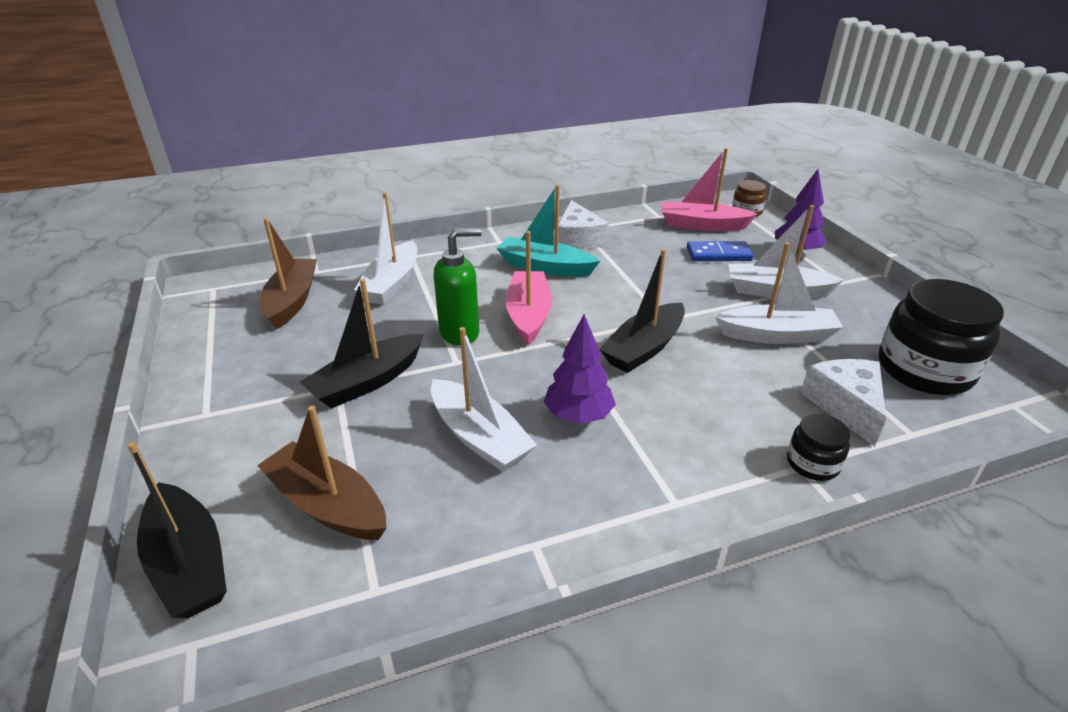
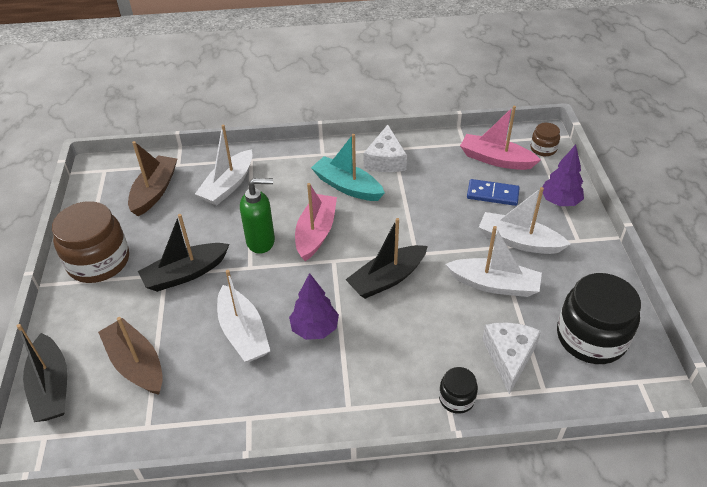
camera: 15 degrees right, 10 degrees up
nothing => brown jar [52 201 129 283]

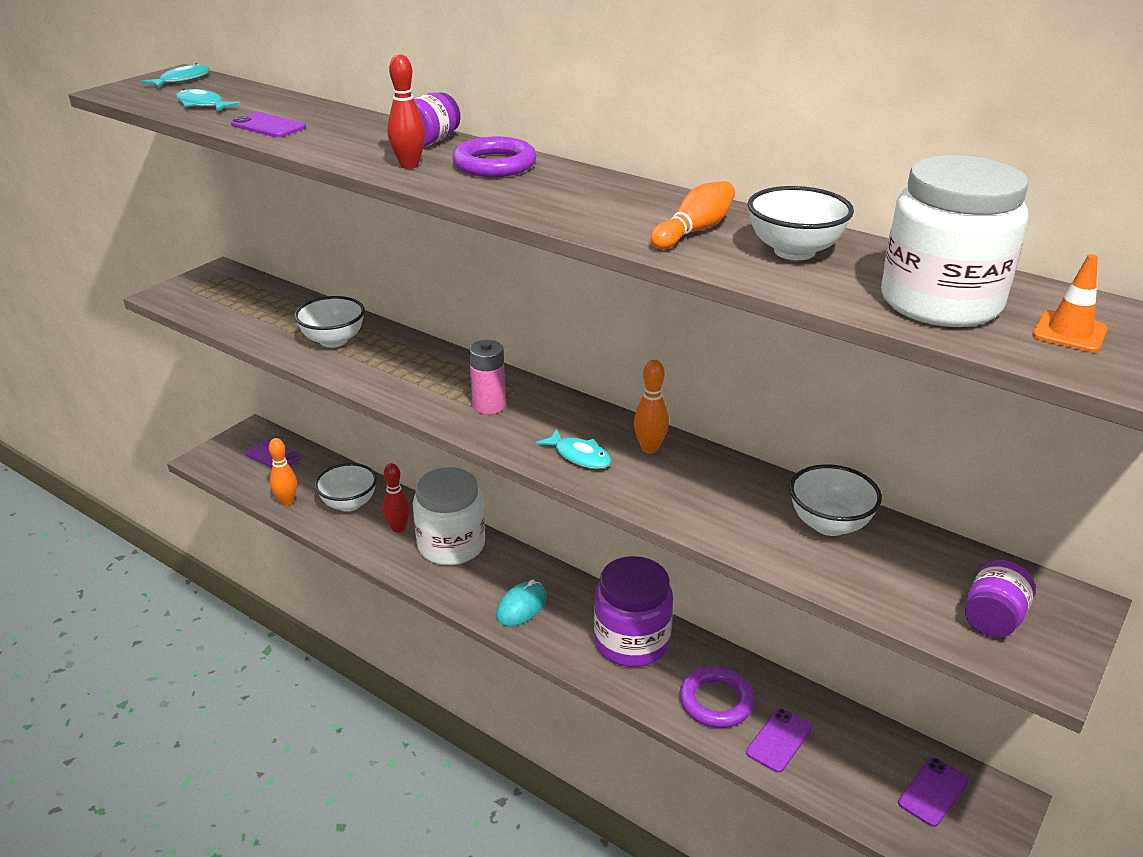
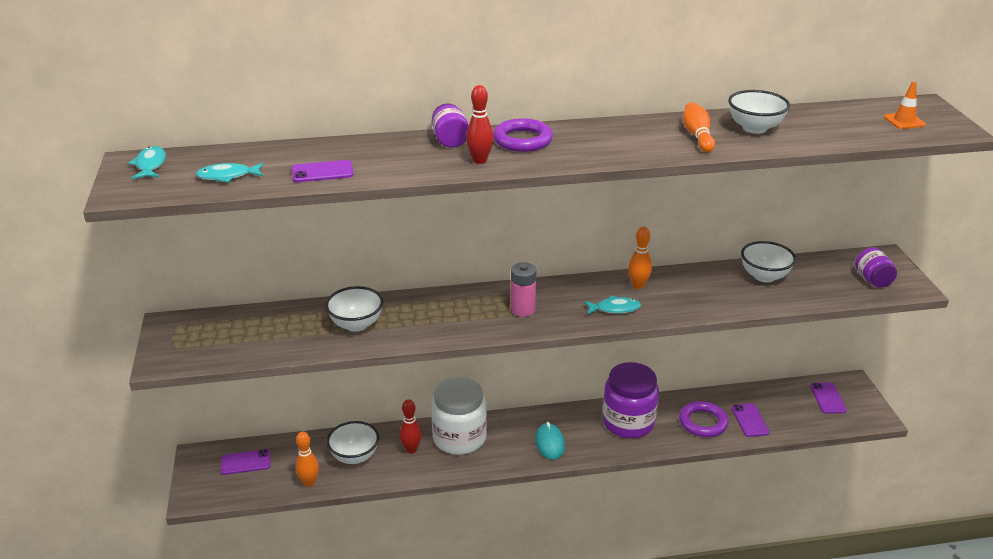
camera: 45 degrees left, 0 degrees up
white jar [881 155 1029 327] => nothing

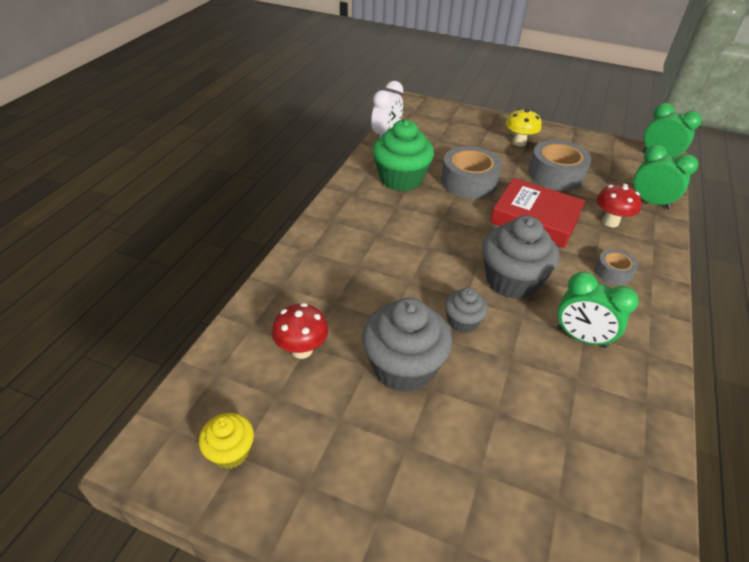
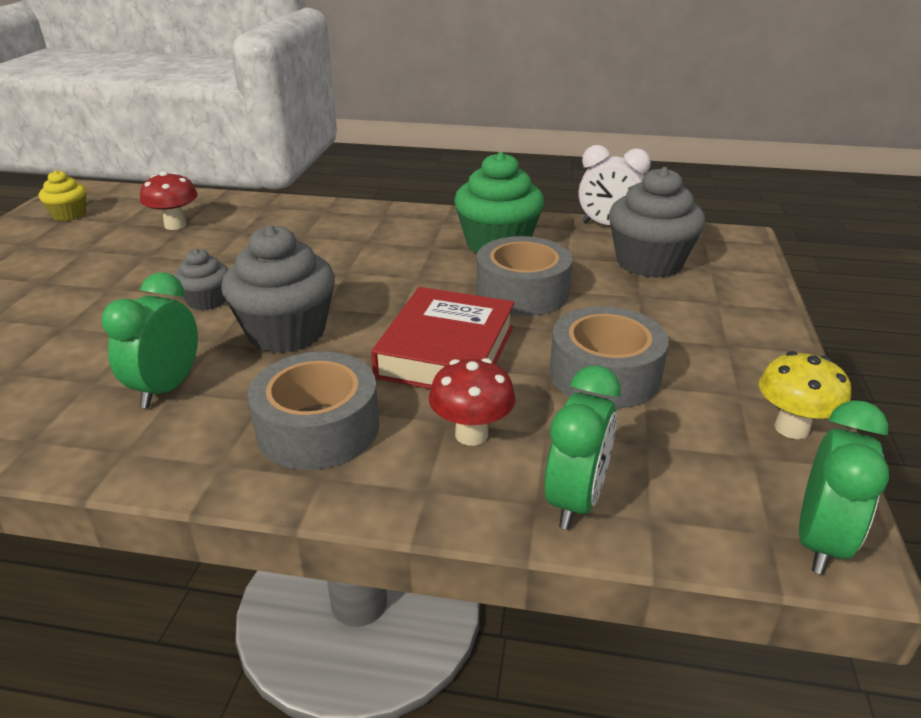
camera: 80 degrees right, 10 degrees down
grey cupcake [362 298 452 392] => grey cupcake [609 167 706 278], shifted
yellow mushroom [506 108 542 147] => yellow mushroom [759 351 851 439], shifted
grey tape [595 249 638 285] => grey tape [248 352 379 470], x1.88

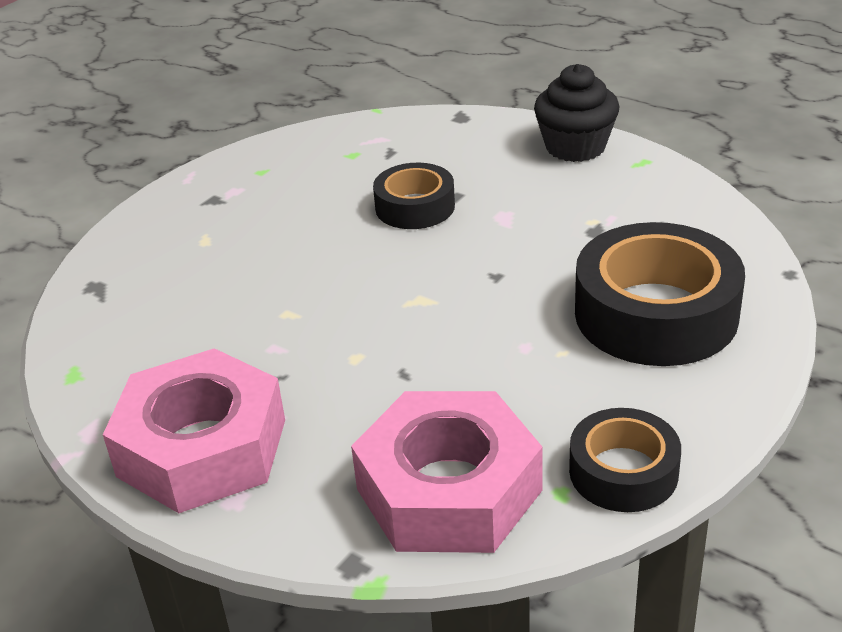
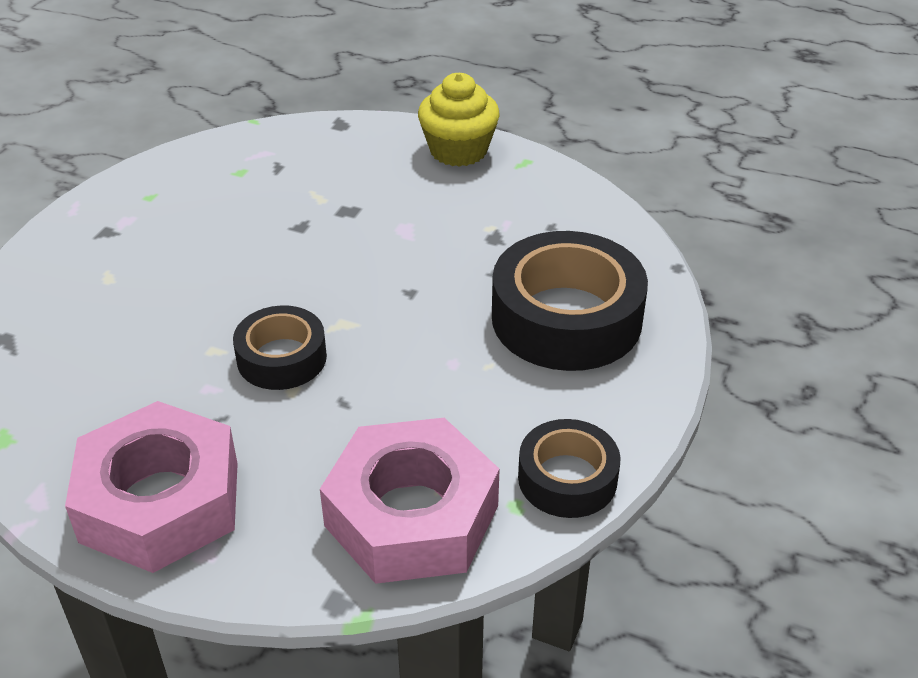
camera: 15 degrees left, 5 degrees up
black tape [373 163 455 229] => black tape [233 305 327 390], shifted
black cupcake [534 64 620 162] => yellow cupcake [418 73 500 167]

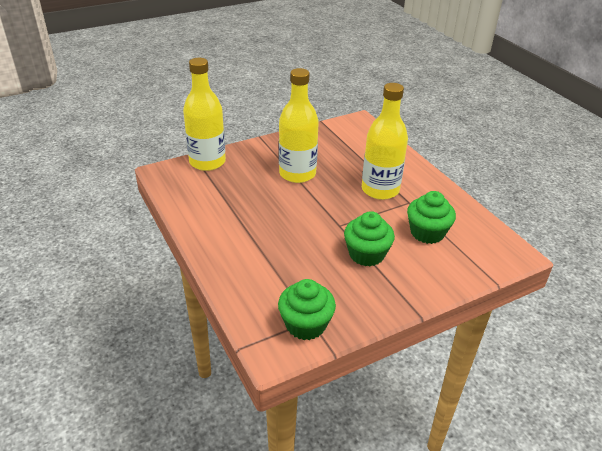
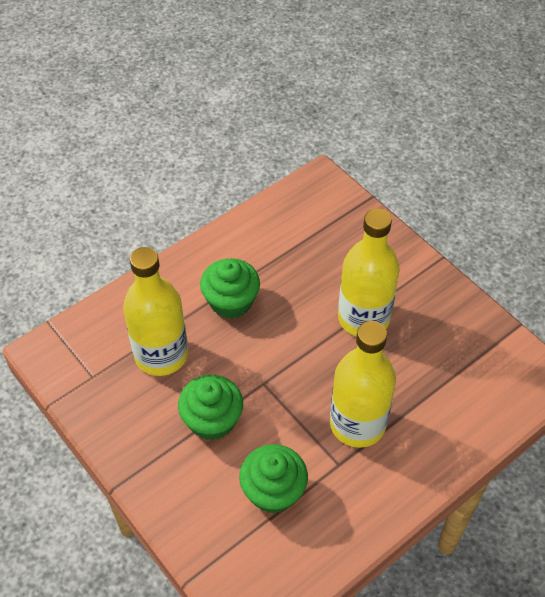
camera: 80 degrees right, 15 degrees up
yellow bottle [183 58 226 171] => yellow bottle [123 247 188 376], shifted
green cupcake [278 279 336 340] => green cupcake [200 258 260 319], shifted

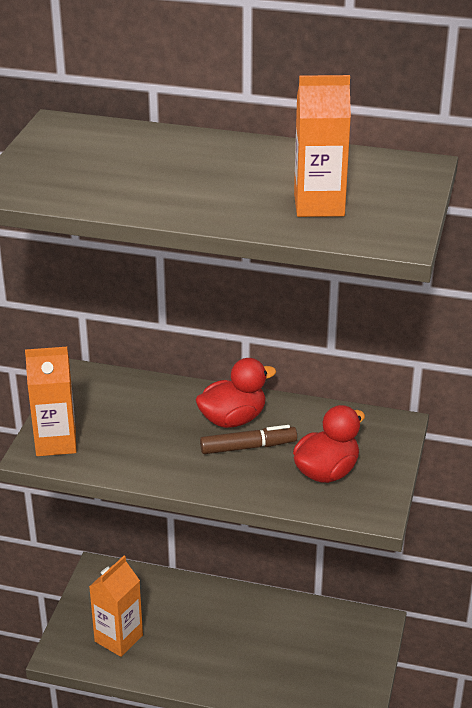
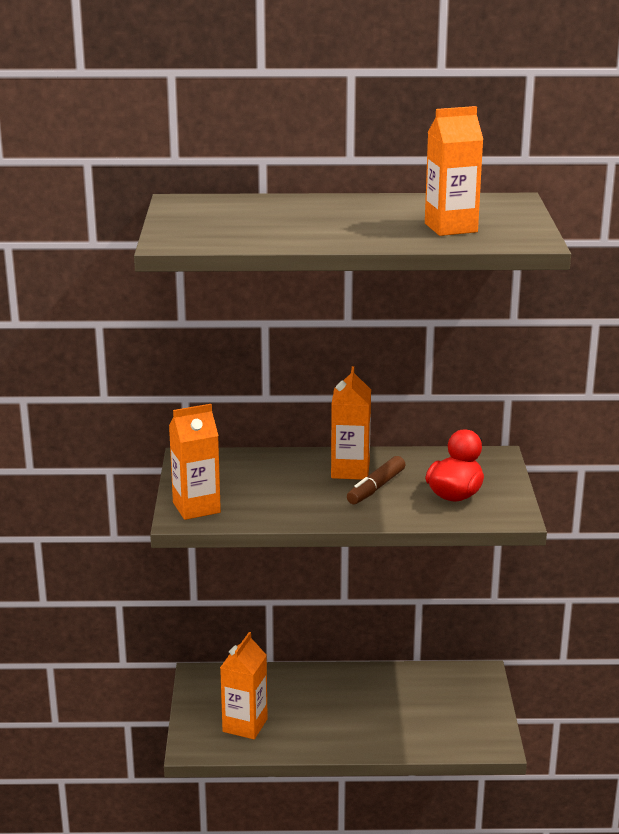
camera: 15 degrees left, 10 degrees down
red duck [196 358 276 428] => orange carton [331 366 371 480]
brown marker [200 425 297 454] => brown marker [347 456 405 504], 150 degrees clockwise

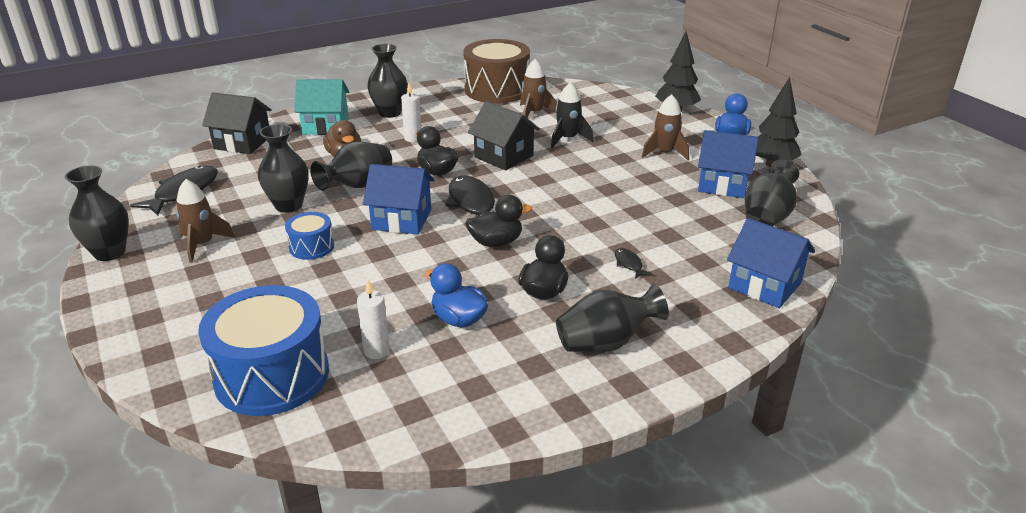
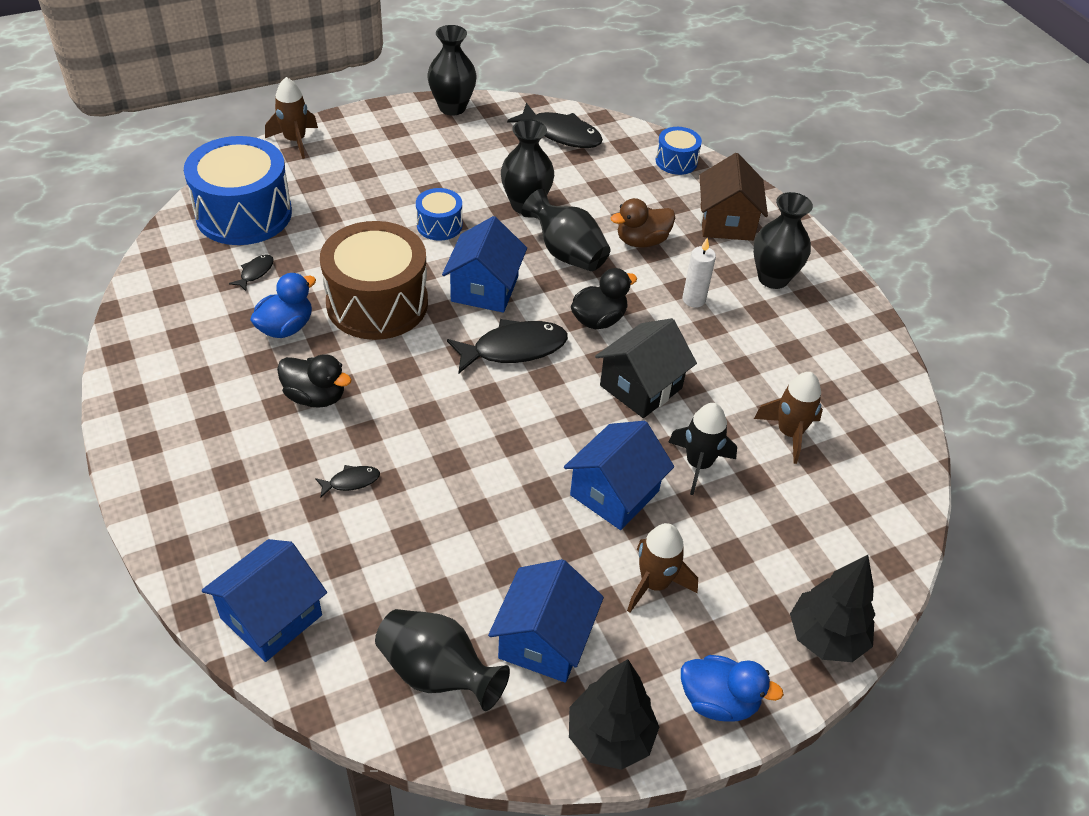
camera: 90 degrees right, 15 degrees up
black duck [465 195 532 247] => nothing
black vase [556 284 669 352] => nothing
nothing => blue house [564 421 674 530]
brown rocket [176 179 235 263] => brown rocket [265 77 318 159], shifted
brown drum [463 39 530 103] => brown drum [320 221 428 340], shifted
black house [202 92 272 154] => blue drum [656 127 702 175]
white candle [357 279 390 359] => black fish [229 254 274 291]
turquoise house [294 79 349 135] => brown house [699 153 768 241]

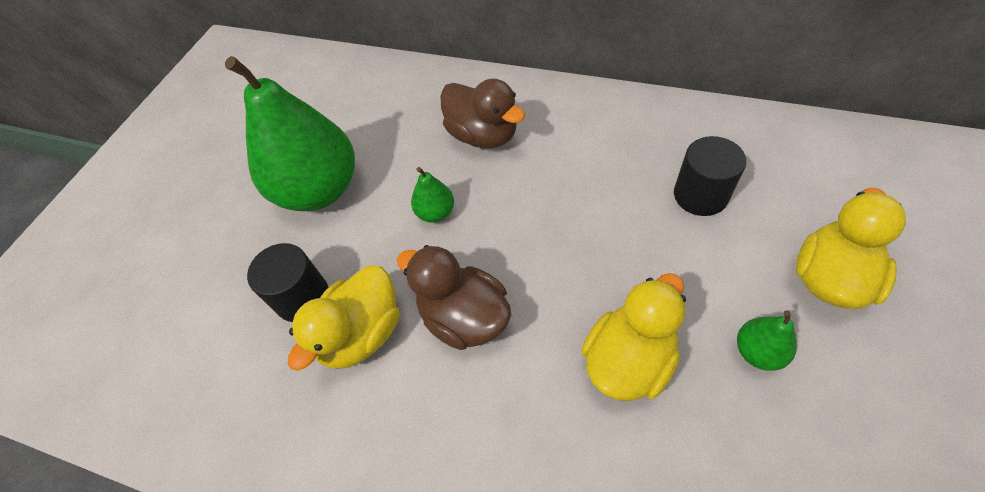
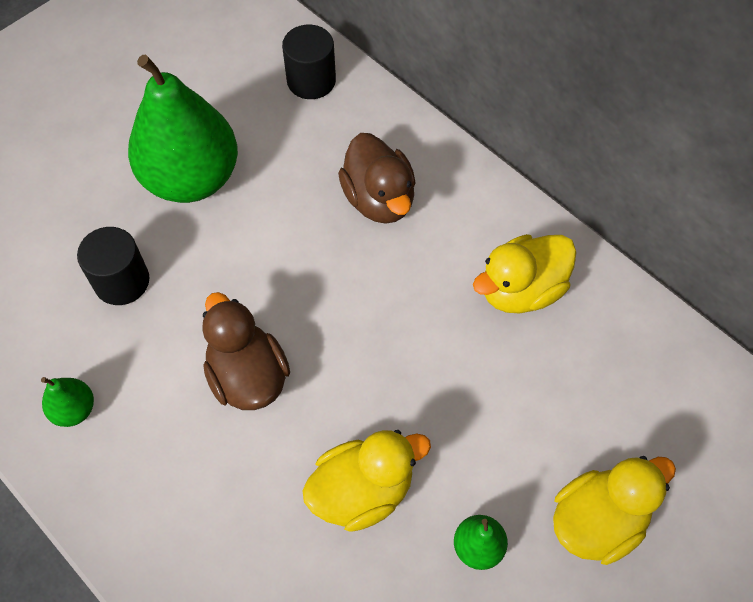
camera: 20 degrees right, 5 degrees up
yellow duck [288 265 400 371] => yellow duck [473 234 577 314], shifted
green pear [411 167 454 223] => green pear [41 377 94 427], shifted
black cylinder [674 136 746 216] => black cylinder [282 25 336 99], shifted

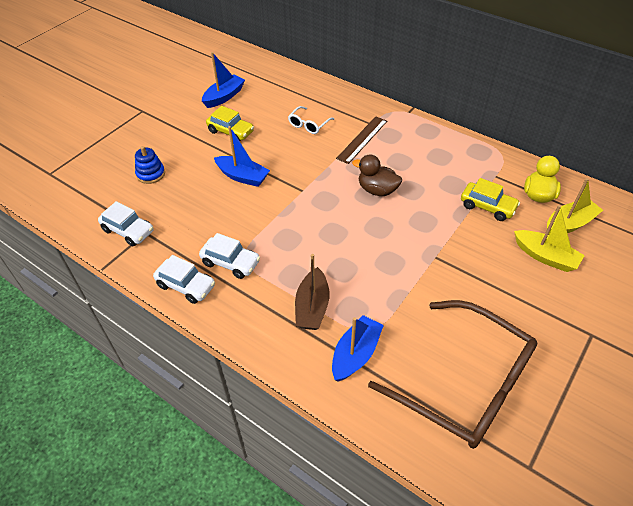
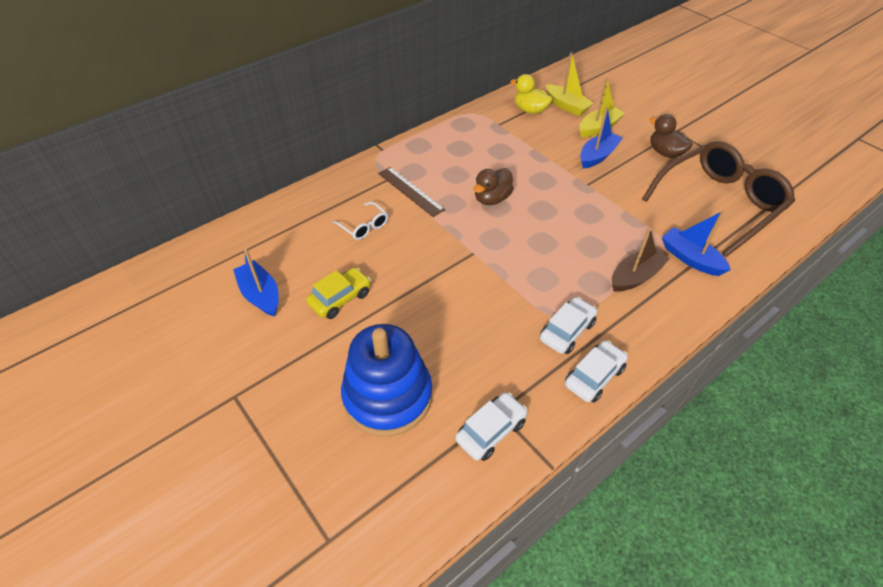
camera: 75 degrees left, 0 degrees up
yellow car [461 178 520 221] => nothing
nothing => brown duck [649 114 693 158]
blue boat [214 126 270 187] => blue boat [580 107 622 168], shifted
brown boat [295 254 330 330] => brown boat [612 228 670 292], 60 degrees counterclockwise
yellow boat [547 178 603 235] => yellow boat [546 52 594 116], 150 degrees clockwise
blue stacking toy [135 146 165 184] => blue stacking toy [341 324 432 436], x2.21

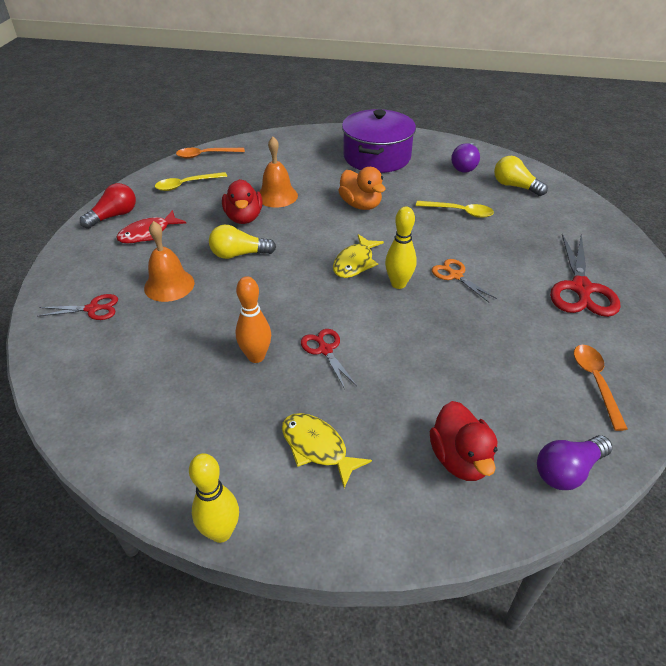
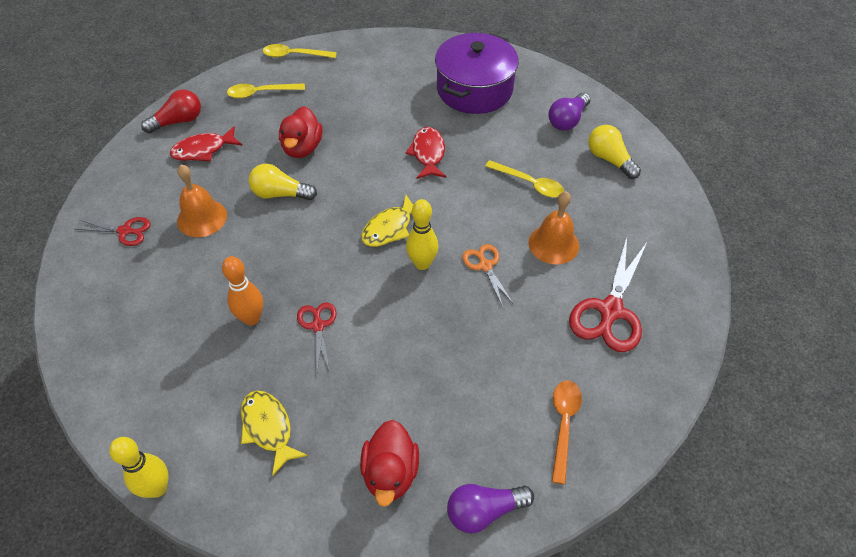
camera: 15 degrees right, 10 degrees up
orange bell [259 137 298 208] => orange bell [529 191 579 264], shifted
orange duck [338 167 385 210] => red fish [406 127 446 179]
orange spoon [176 148 245 159] => yellow spoon [263 44 337 58]

